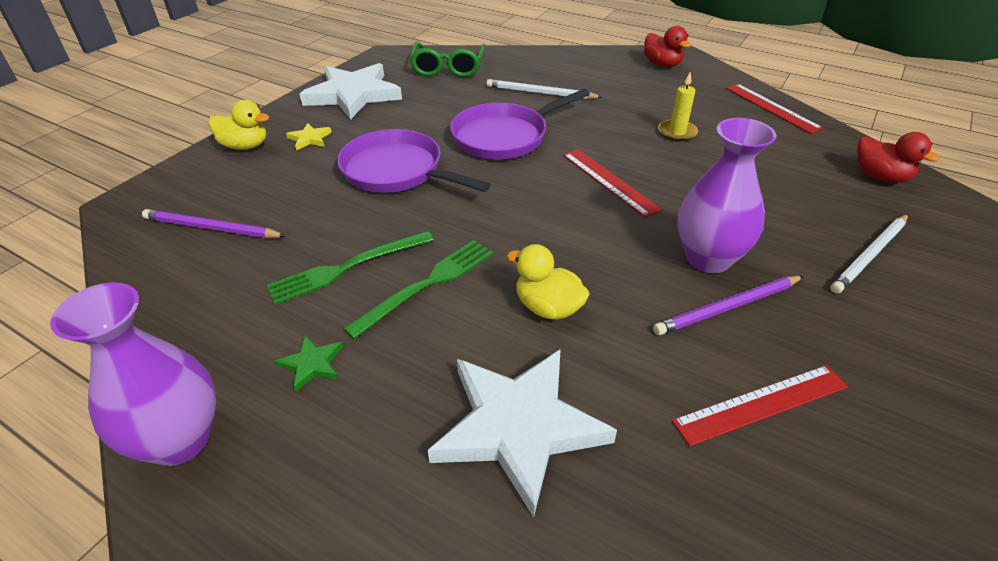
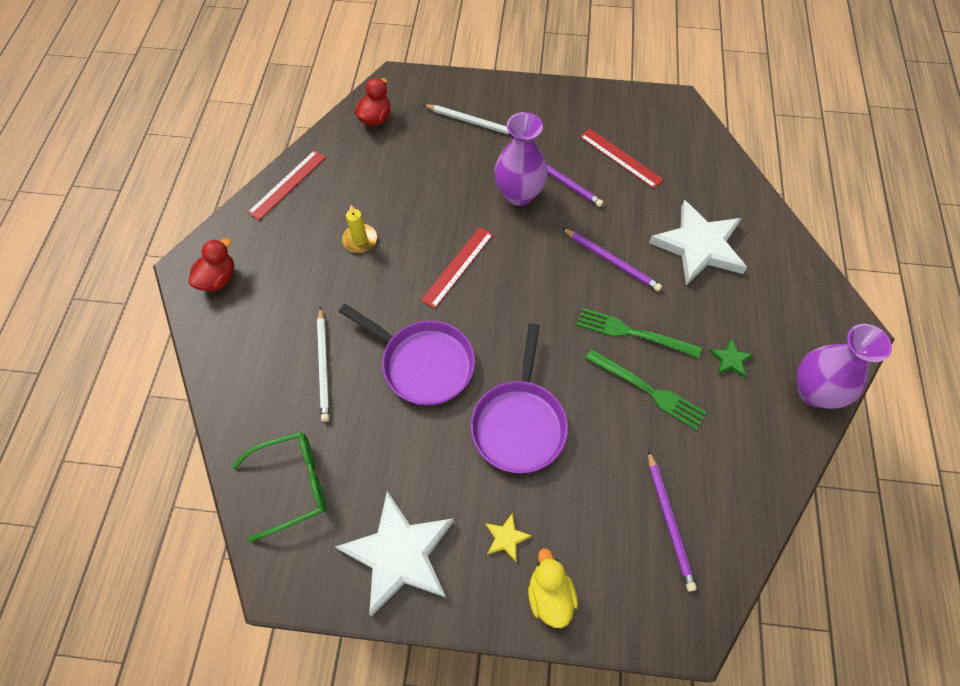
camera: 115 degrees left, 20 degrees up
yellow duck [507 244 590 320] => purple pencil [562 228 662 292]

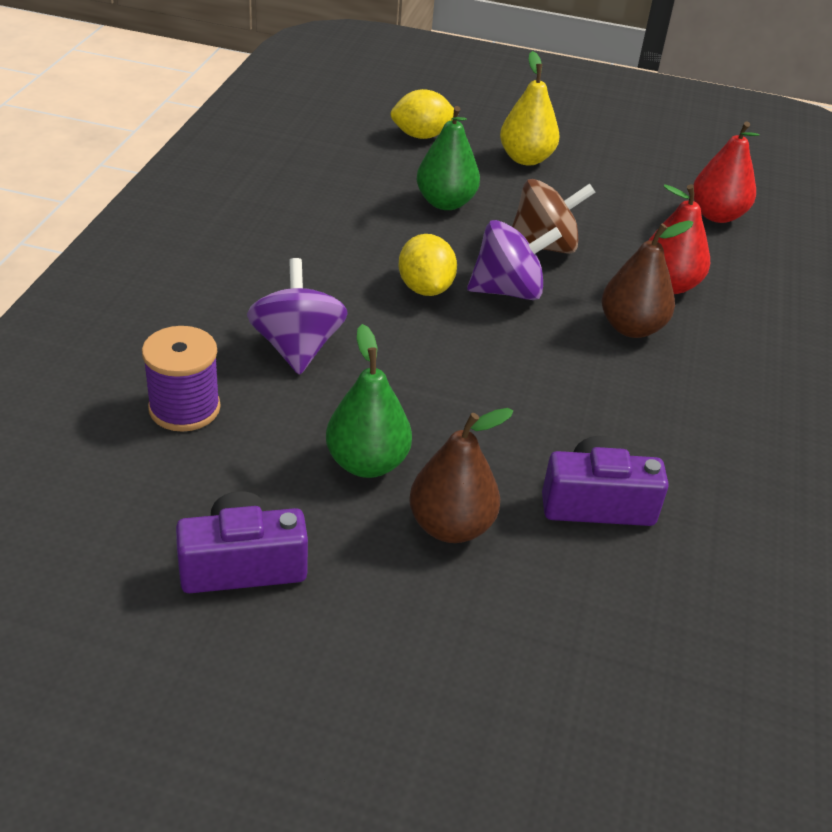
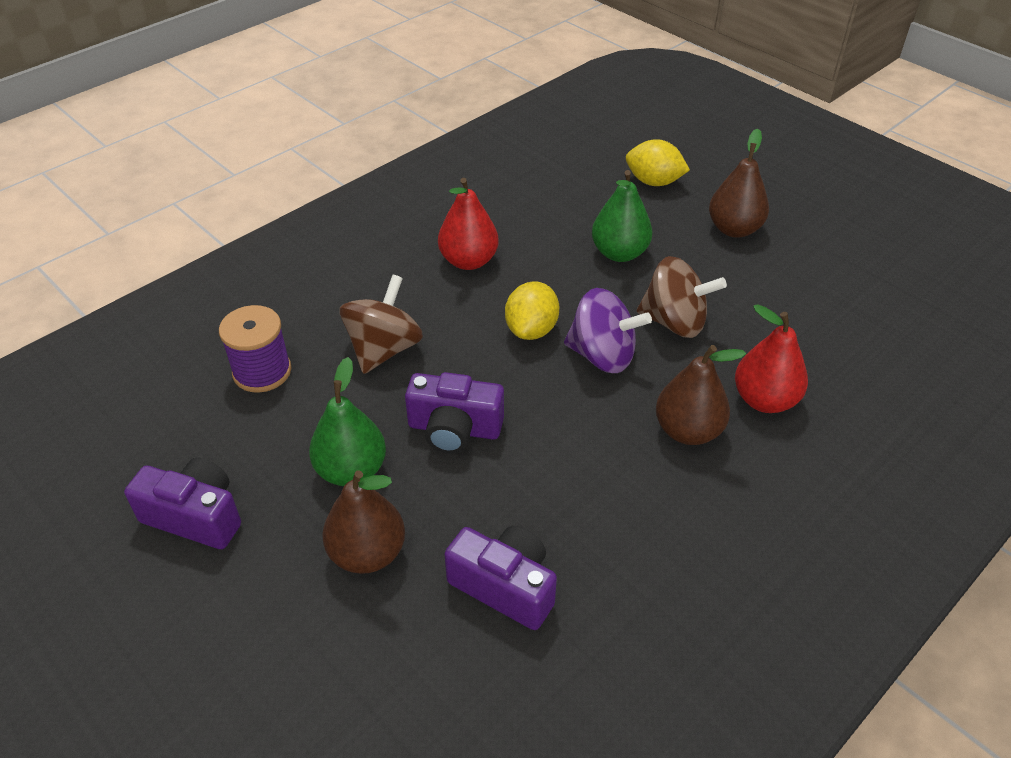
camera: 35 degrees right, 5 degrees up
nothing => purple camera [405 372 504 453]
red pear [693 121 760 223] => red pear [438 178 499 270], shifted
purple spinning top [247 258 348 375] => brown spinning top [339 275 423 374]
yellow pear [500 51 560 165] => brown pear [709 129 769 238]

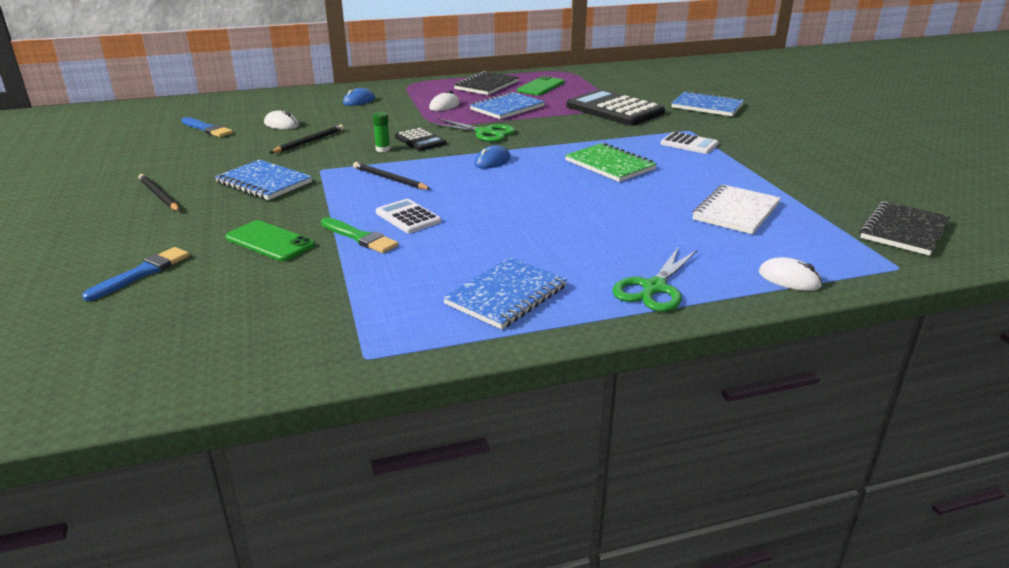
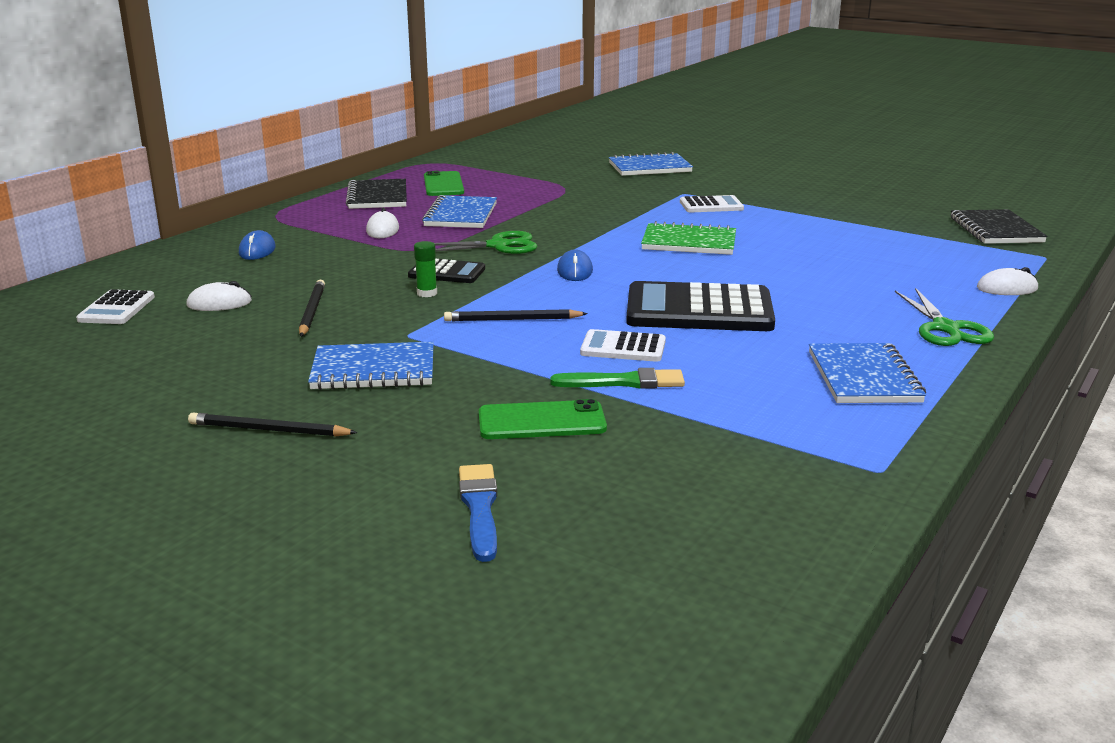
camera: 40 degrees left, 5 degrees down
blue brush [182 117 233 137] => nothing
white notebook [692 185 781 234] => nothing
nothing => white calculator [76 289 155 324]
black calculator [567 90 665 126] => black calculator [626 281 775 331], shifted

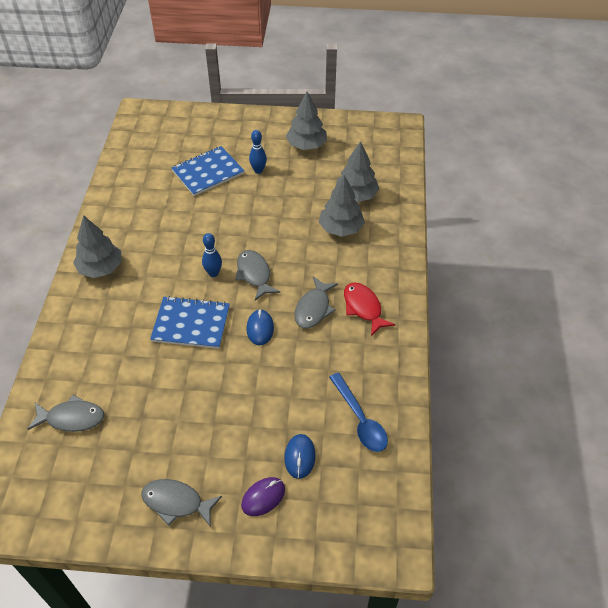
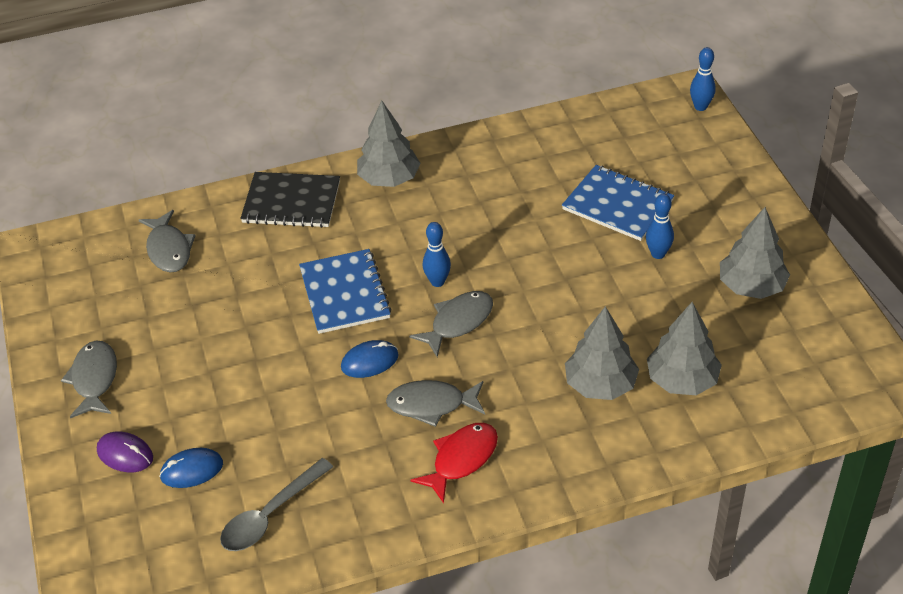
camera: 70 degrees right, 5 degrees down
nothing => black notebook [240 172 340 228]
nothing => blue bowling pin [690 47 716 111]
blue spoon [329 373 388 452] => grey spoon [220 458 333 551]

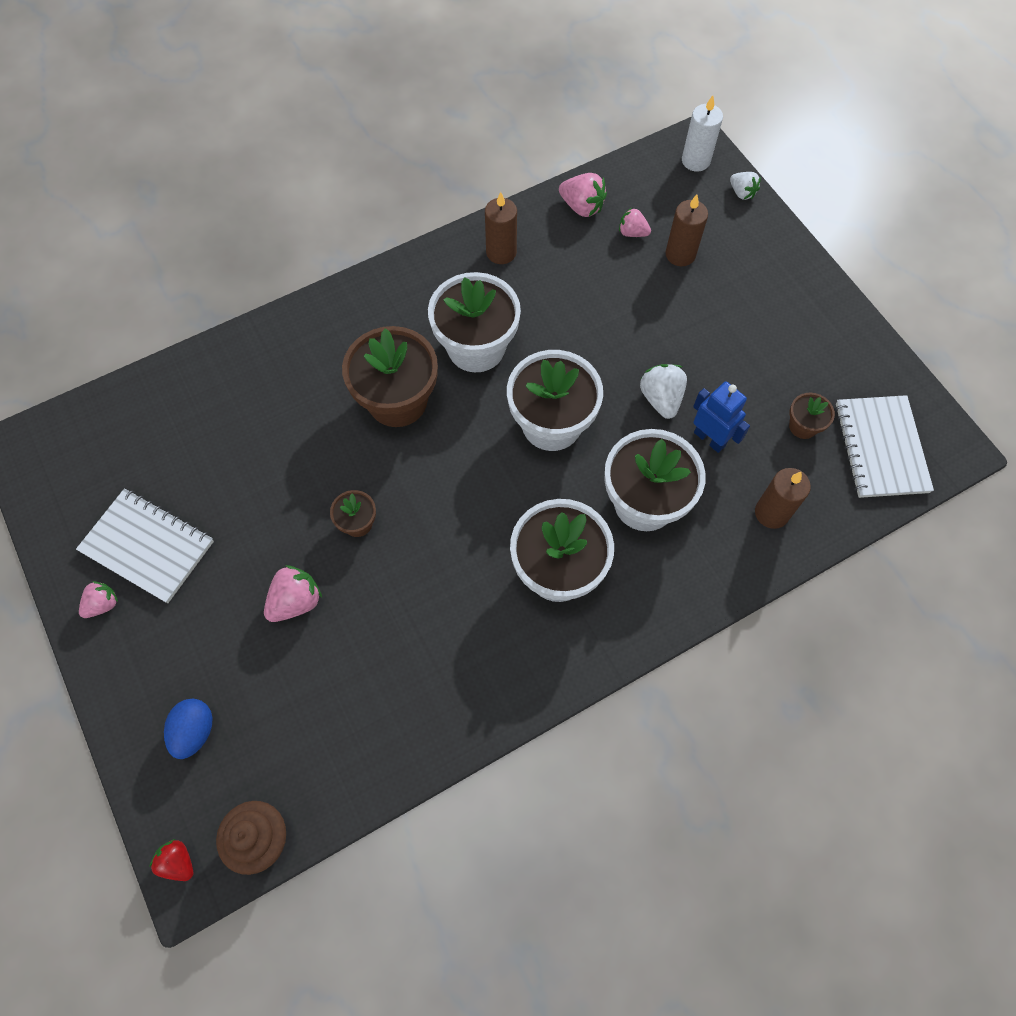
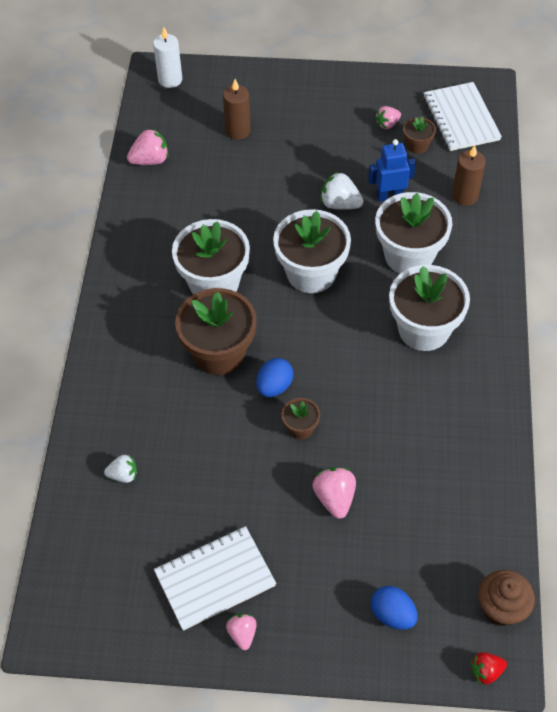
camera: 55 degrees left, 10 degrees down
brown candle [485 192 517 264] => nothing
nothing => blue egg [256 358 293 397]
pink strawberry [619 208 651 237] => pink strawberry [375 106 401 129], shifted
white strawberry [730 172 761 200] => white strawberry [104 454 137 483], shifted
white notebook [835 395 934 498] => white notebook [423 82 502 151], 45 degrees clockwise

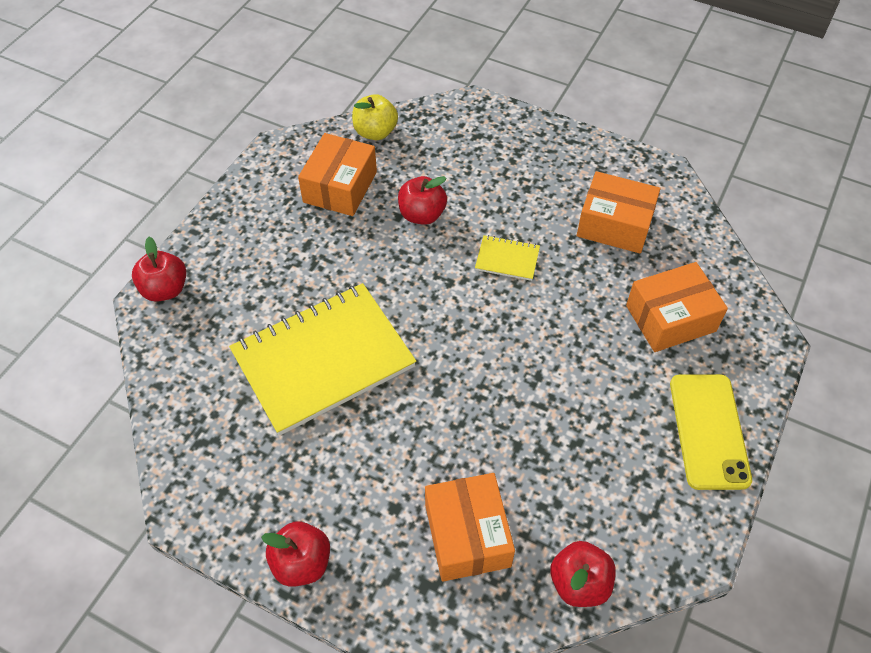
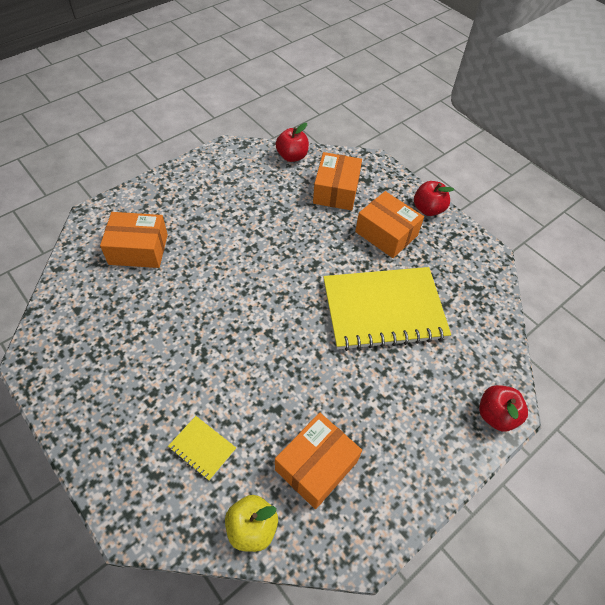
camera: 160 degrees left, 0 degrees up
red apple [398 176 447 225] => nothing
yellow phone [670 374 752 490] => nothing
yellow notebook [475 235 540 281] => yellow notebook [168 416 236 481], shifted
orange box [577 171 660 254] => orange box [355 191 424 258], shifted

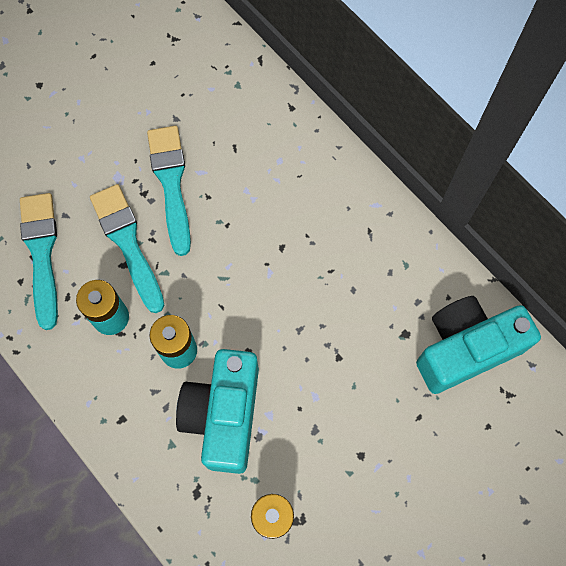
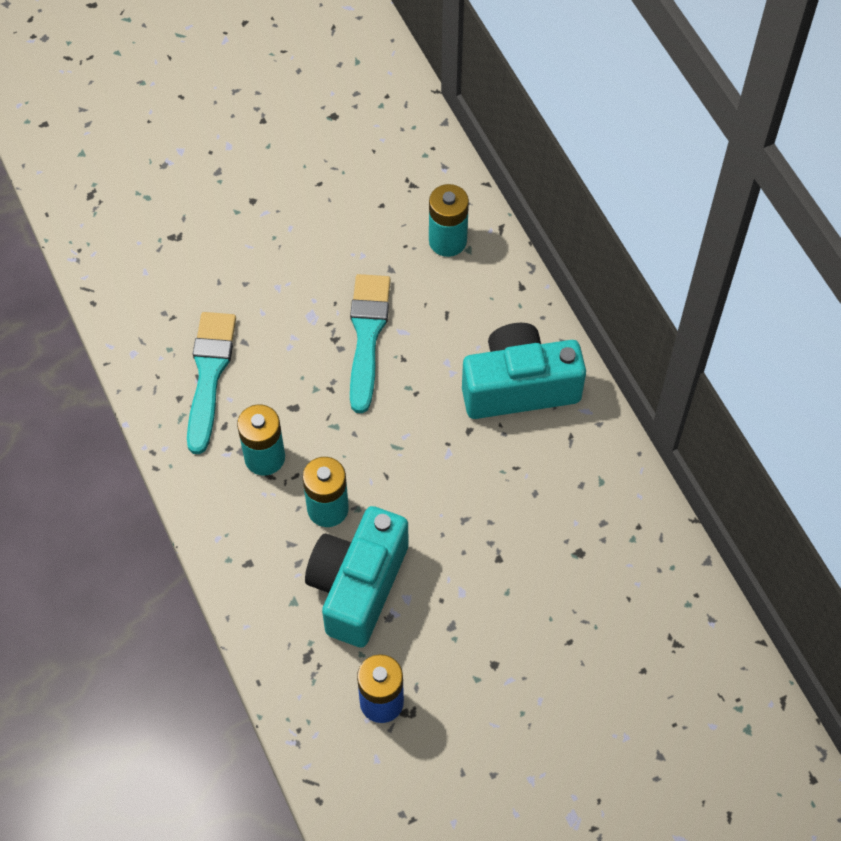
camera: 15 degrees right, 10 degrees down
turquoise brush [90 184 165 313] => nothing
nothing => turquoise battery [429 184 469 257]
turquoise camera [416 296 541 394] => turquoise camera [462 323 586 419], shifted

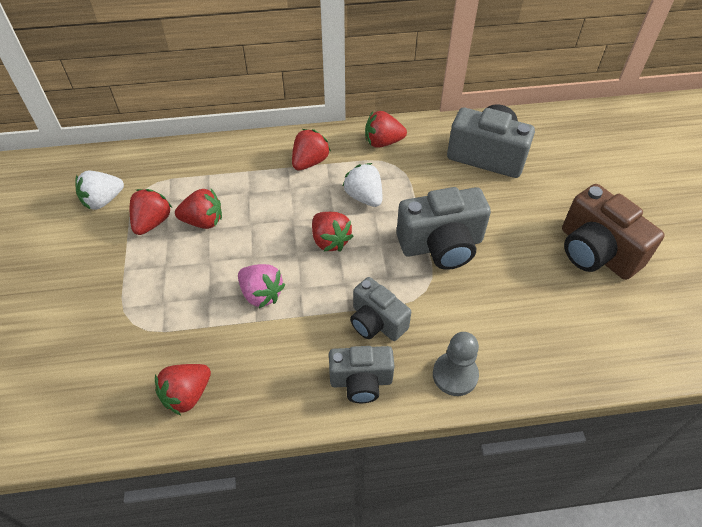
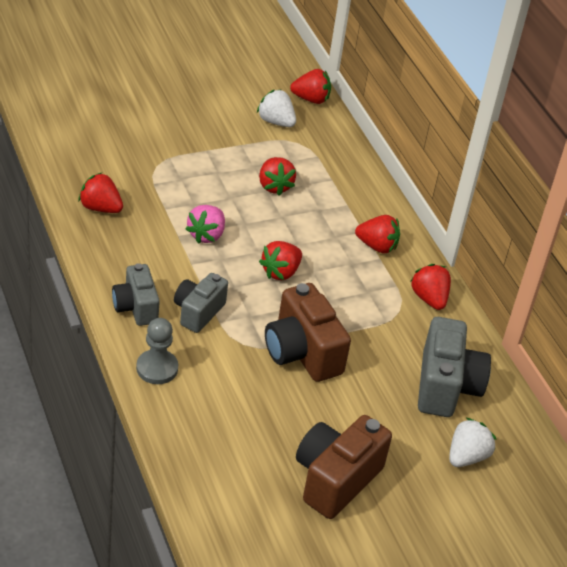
camera: 70 degrees right, 10 degrees down
red strawberry [130 189 172 235] => red strawberry [290 69 331 104], shifted
white strawberry [342 163 382 207] => white strawberry [449 418 496 467], shifted
grey camera [396 187 491 270] => brown camera [265 283 351 382]

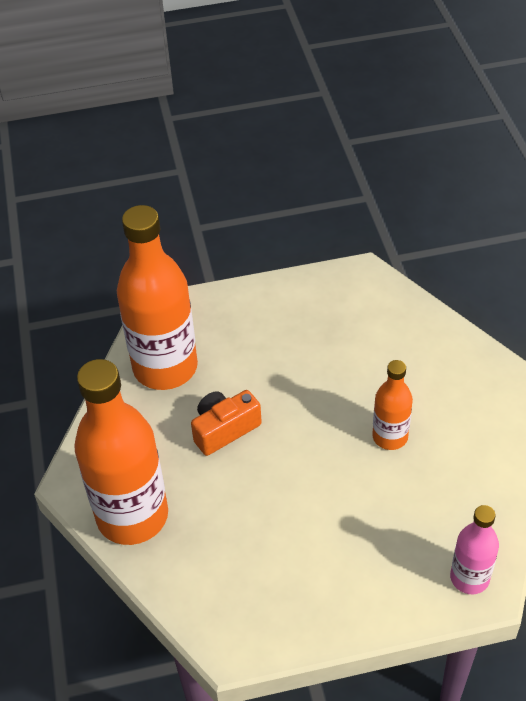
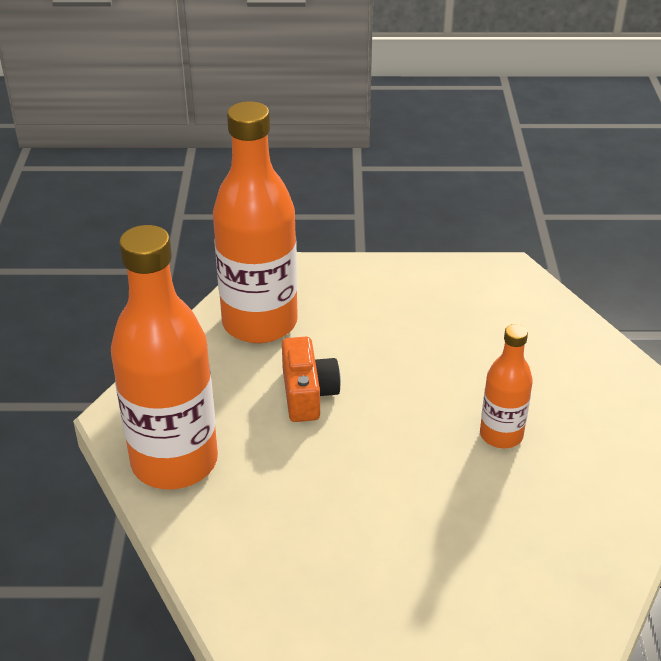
camera: 10 degrees right, 10 degrees down
pink bottle [450 505 499 594] => nothing
orange camera [191 390 262 456] => orange camera [282 337 341 422], 105 degrees clockwise

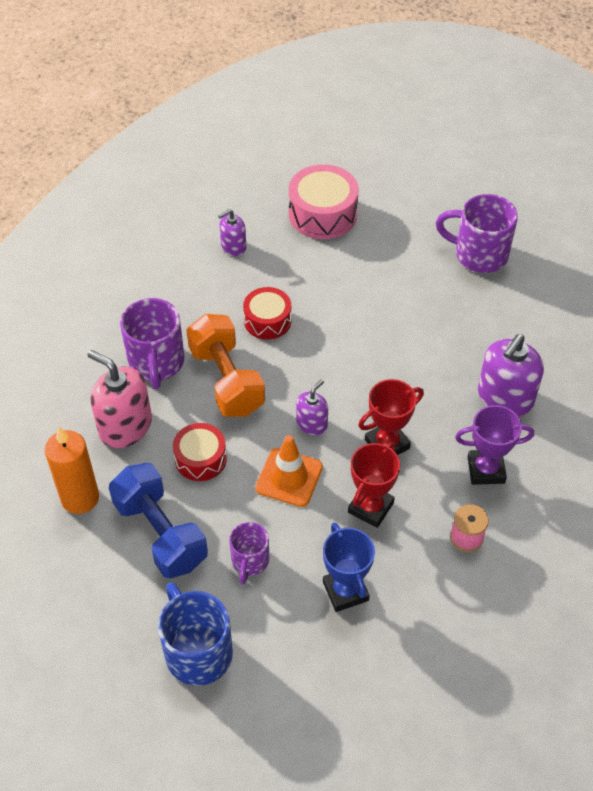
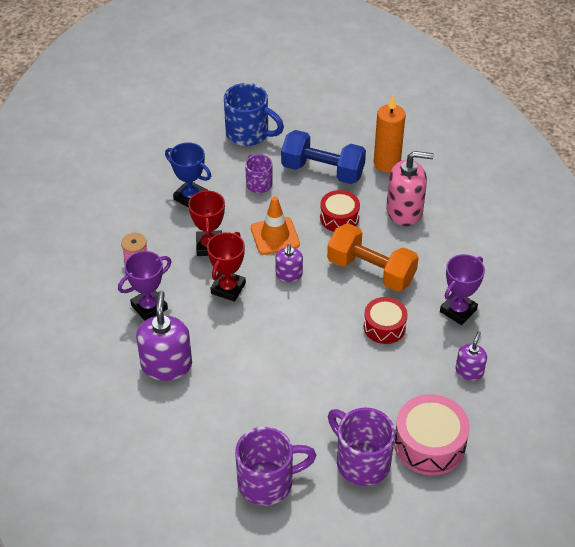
camera: 145 degrees right, 5 degrees down
nothing => purple trophy [440 254 485 325]
purple mug [120 298 184 389] => purple mug [328 408 395 486], shifted

